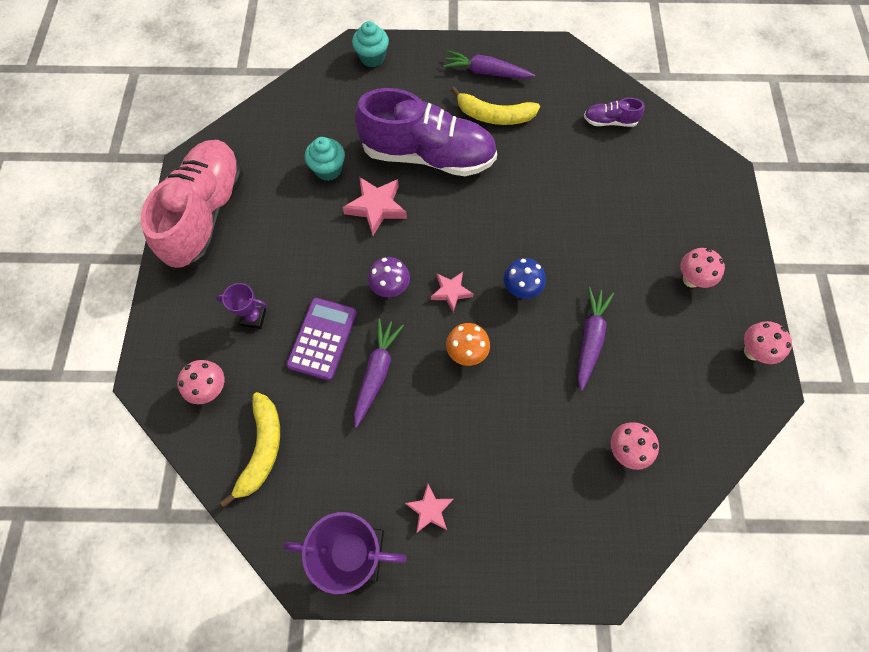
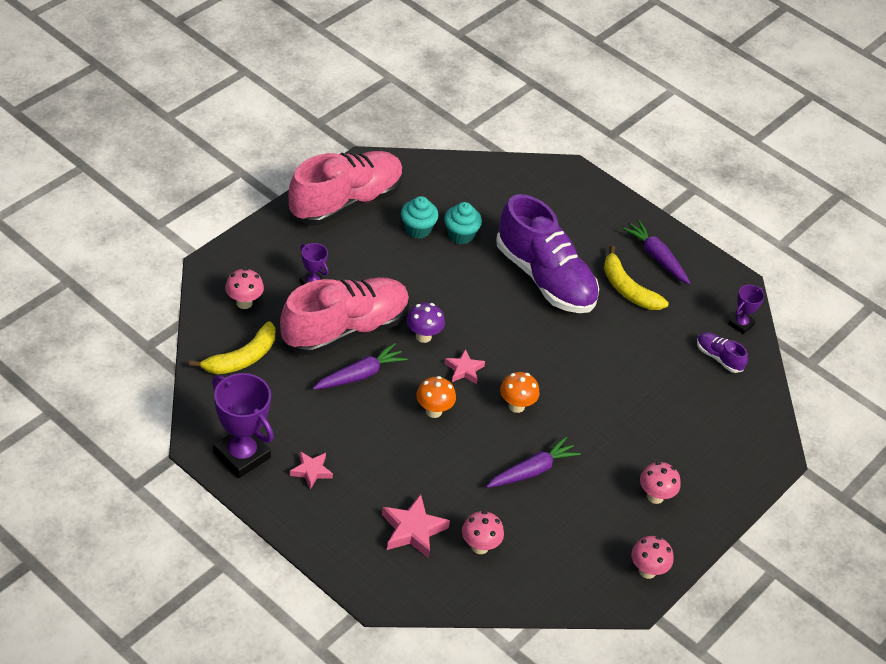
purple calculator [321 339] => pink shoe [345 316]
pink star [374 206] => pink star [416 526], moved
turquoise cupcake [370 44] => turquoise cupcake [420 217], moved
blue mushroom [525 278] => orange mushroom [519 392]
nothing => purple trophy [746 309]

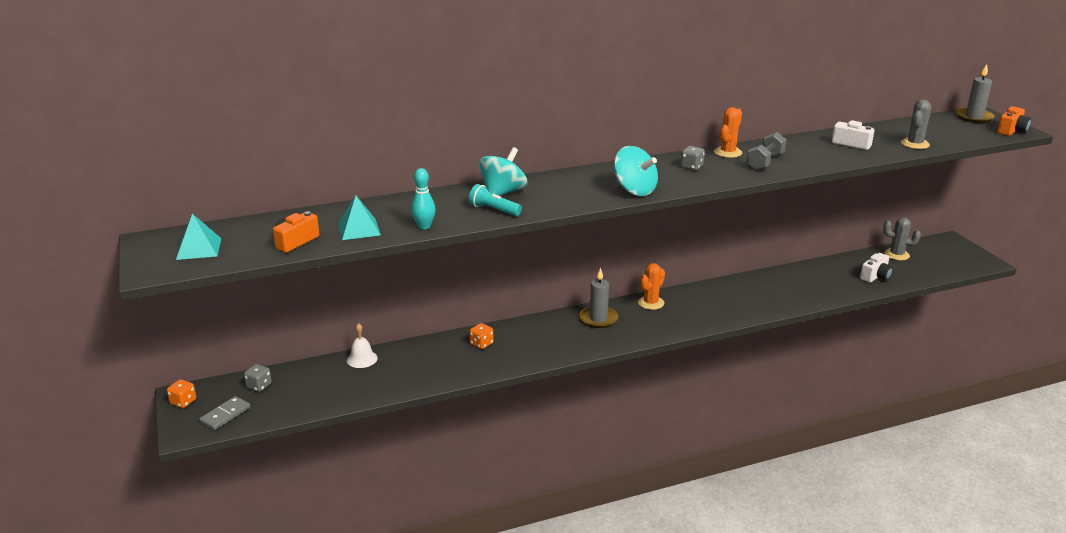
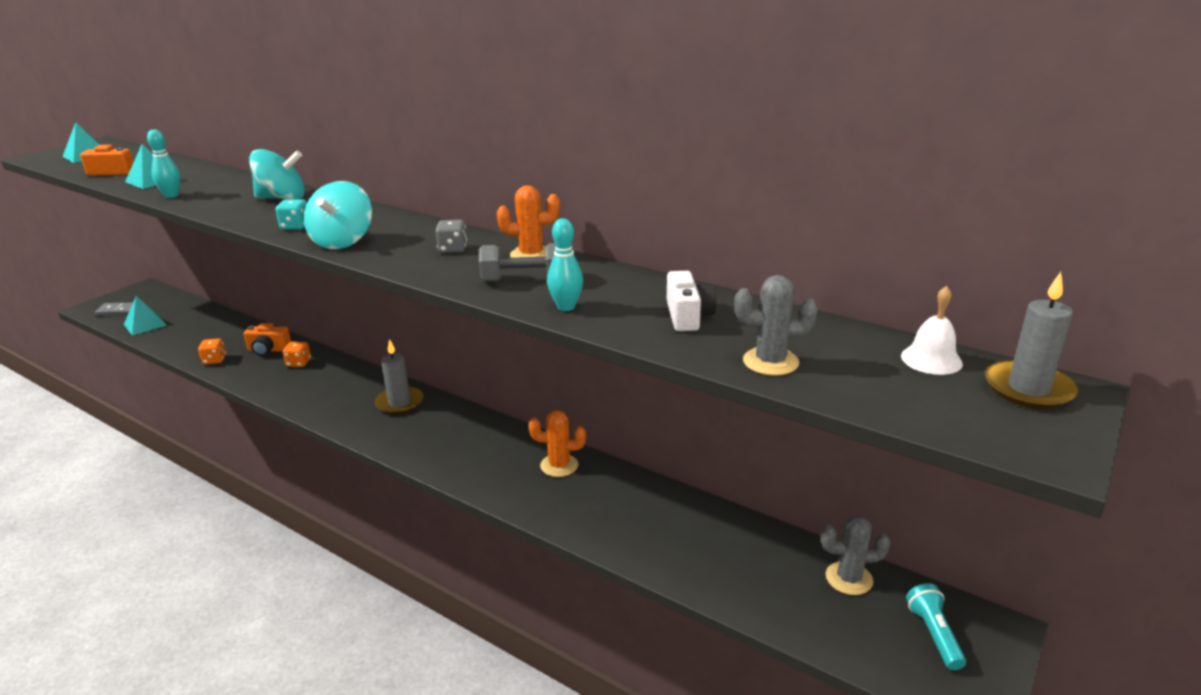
orange dice [181 393] => orange dice [212 351], moved
grey dice [258 378] => nothing
white bell [362 345] => white bell [932 330], moved
turquoise flashlight [495 200] => turquoise flashlight [936 626], moved
orange cactus [651 286] => orange cactus [557 443], moved
white camera [876 268] => nothing
grey cactus [902 238] => grey cactus [856 555], 75 degrees counterclockwise
orange camera [1014 121] => orange camera [267 339], moved
nothing => turquoise pyramid [145 316]
nothing => turquoise dice [291 214]
nothing => turquoise bowling pin [565 264]

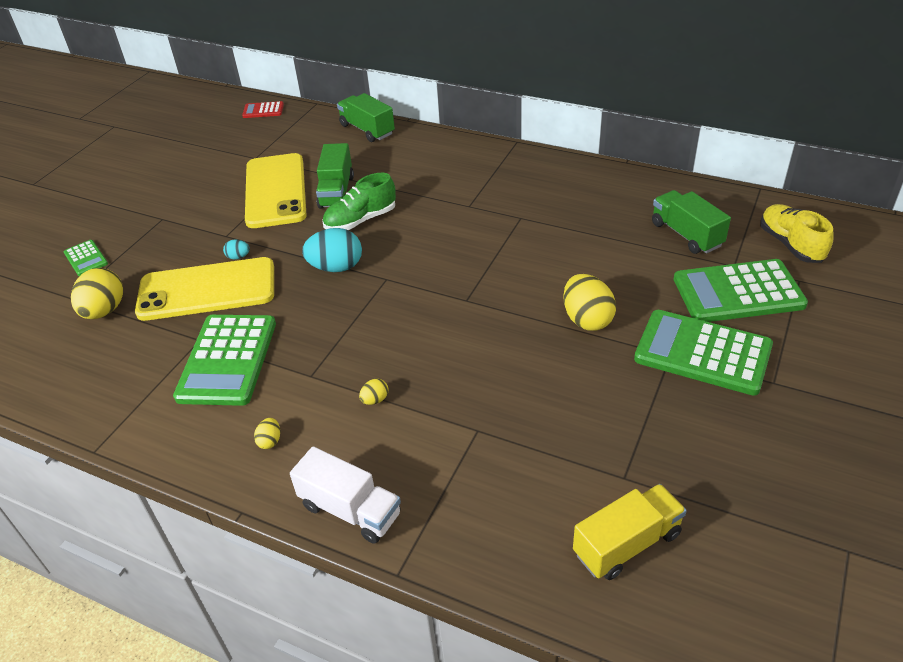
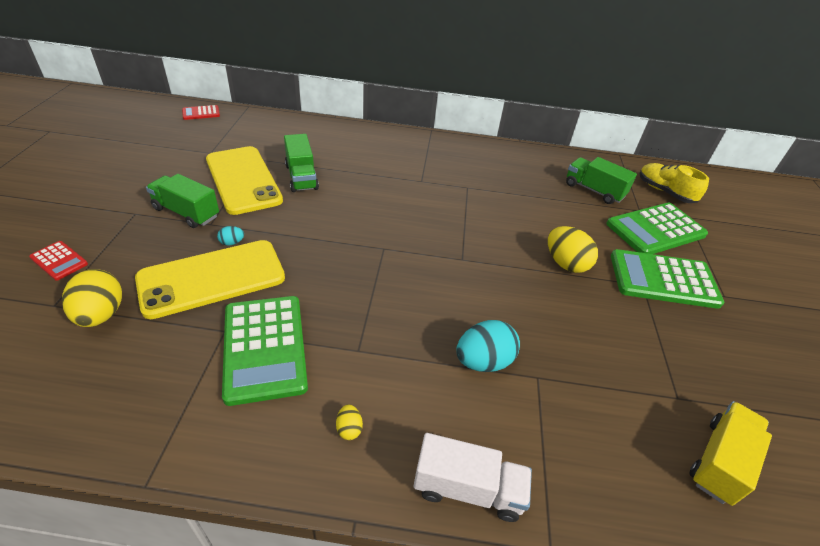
green calculator [86 258] => red calculator [58 261]
turquoise egg [332 250] => turquoise egg [488 346], moved
green shoe [359 201] => nothing
green truck [366 117] => green truck [182 201], moved
yellow egg [373 392] => nothing

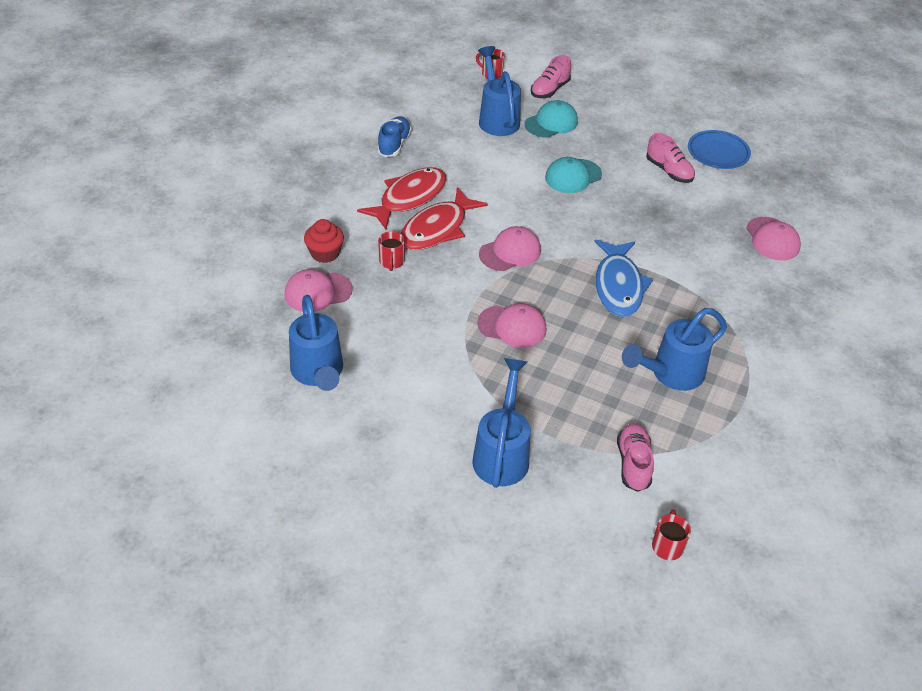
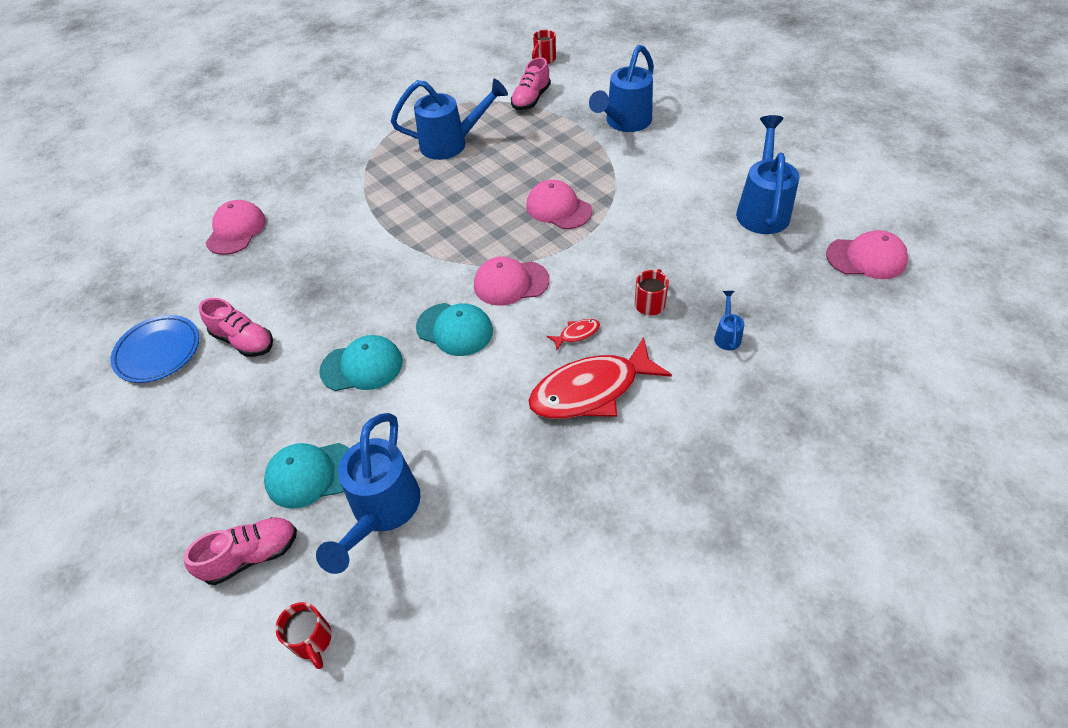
pink cap [318 290] => pink cap [867 254], moved
red cupcake [324 241] => blue watering can [729 320]
blue shoe [394 136] => nothing
red fish [444 218] => red fish [573 334], x0.40
blue fish [623 278] => nothing
pink shoe [670 158] => pink shoe [236 327], 135 degrees clockwise
nothing => turquoise cap [454 329]

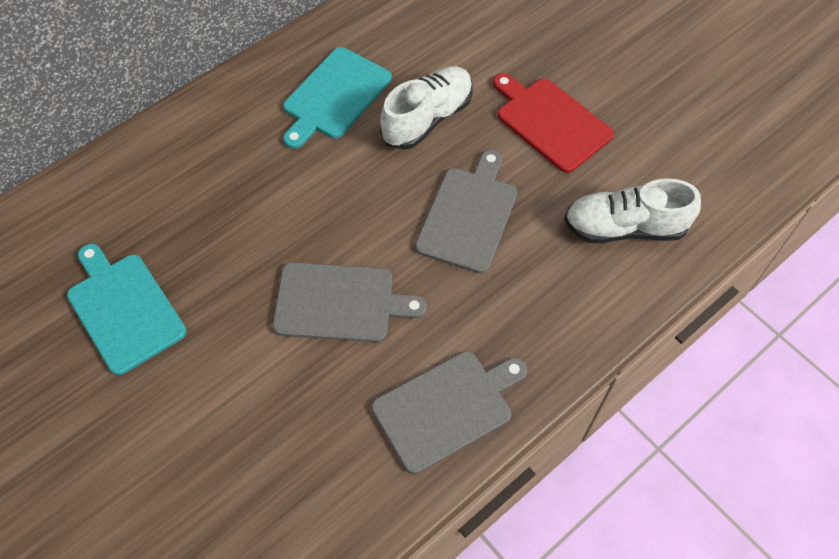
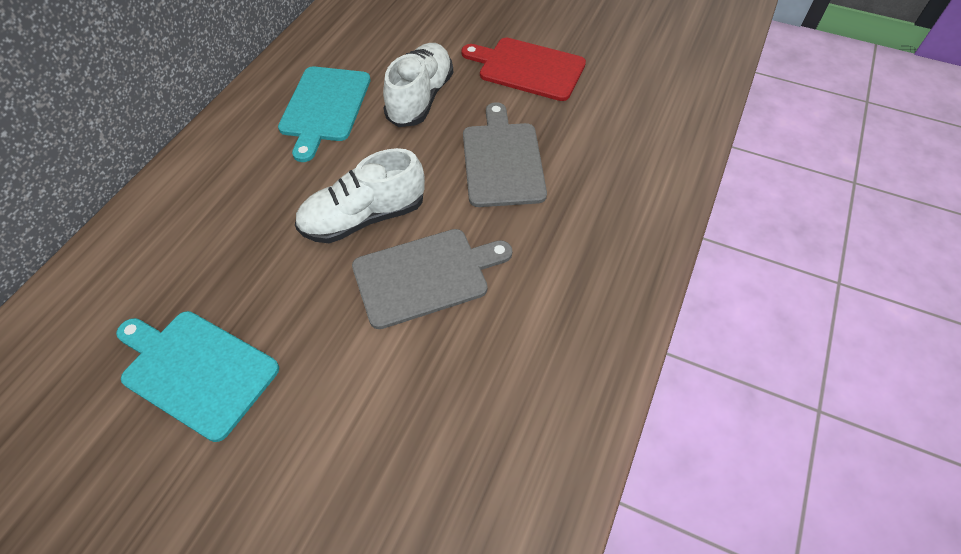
grey cutting board [449 412] => nothing
white shoe [632 211] => white shoe [360 195], moved

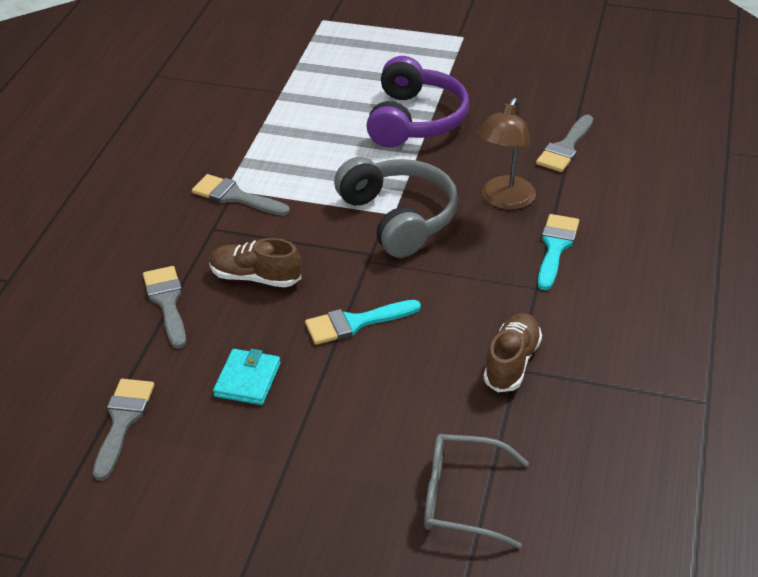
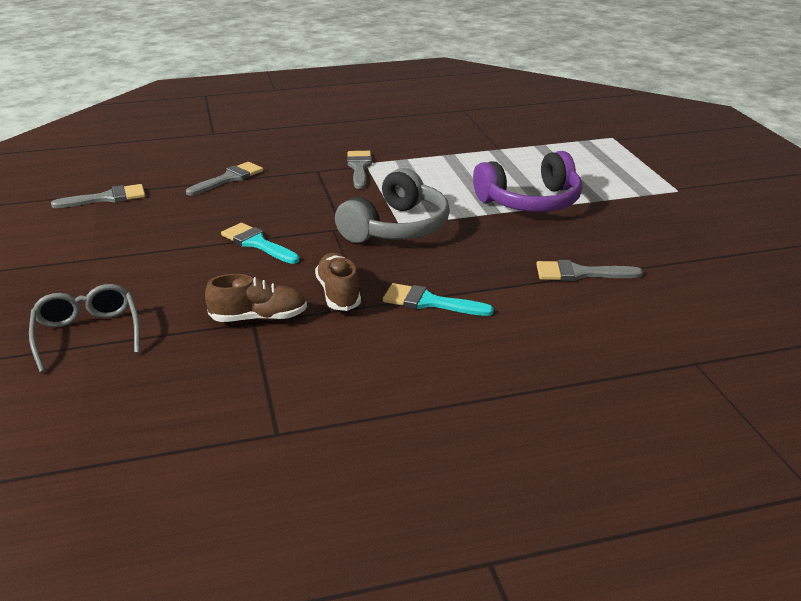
brown shoe [255 263] => brown shoe [338 282], moved
turquoise wallet [247 377] => nothing
brown lamp [506 154] => nothing
turquoise brush [558 252] => turquoise brush [438 299], 150 degrees counterclockwise

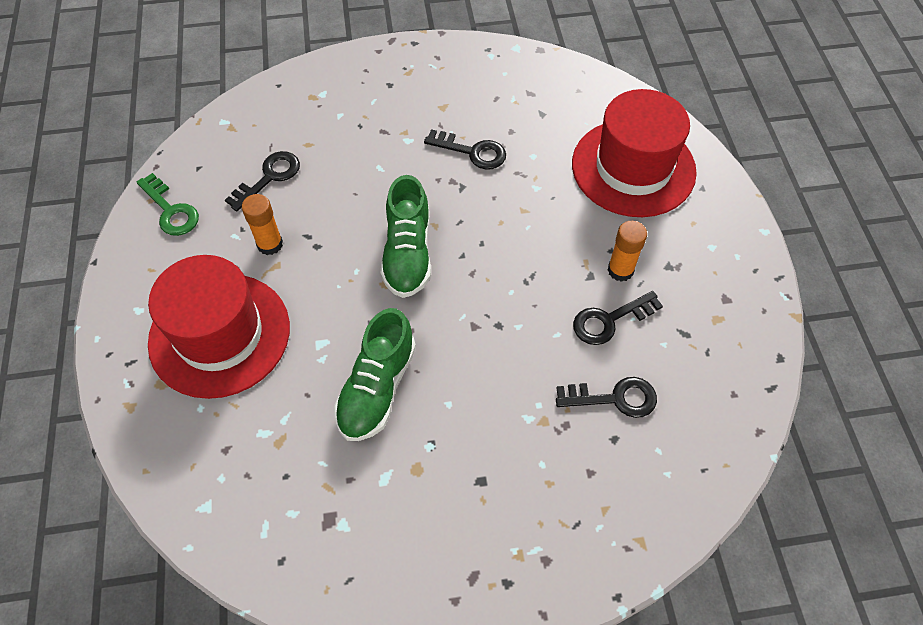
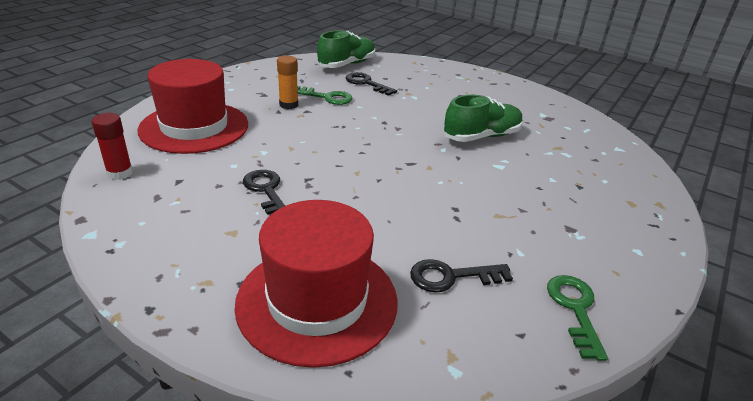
red hat [219 327] => red hat [316 284], moved
orange glue stick [262 224] => nothing
green shoe [405 236] => green shoe [346 49], moved
black key [618 318] => green key [325 95]
nothing => red glue stick [112 146]

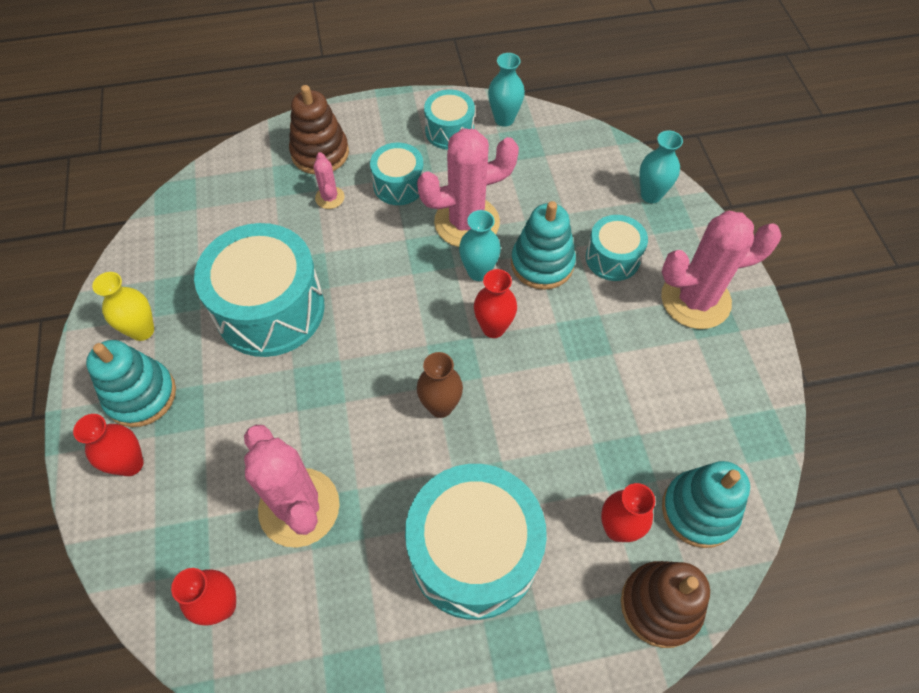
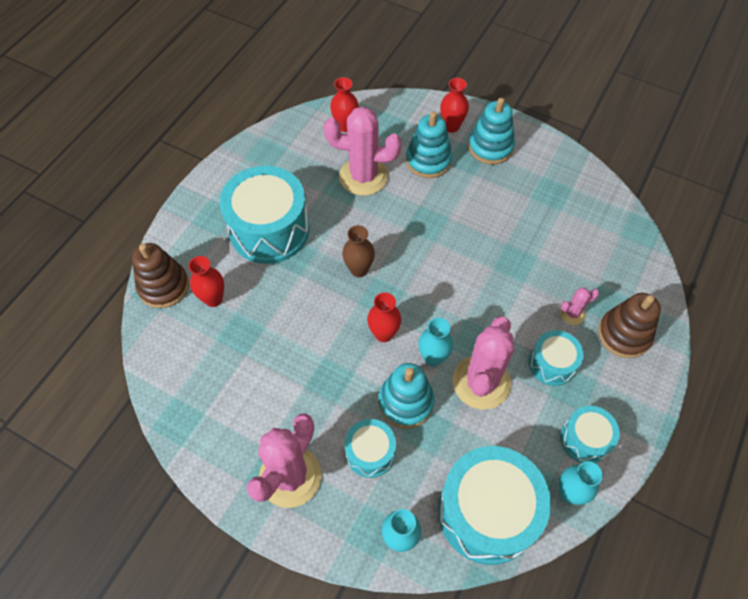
yellow vase [123 306] => nothing
turquoise drum [259 290] => turquoise drum [494 505], moved
pink cactus [329 180] => pink cactus [579 306], 45 degrees counterclockwise
turquoise stacking toy [706 504] => turquoise stacking toy [429 145], moved

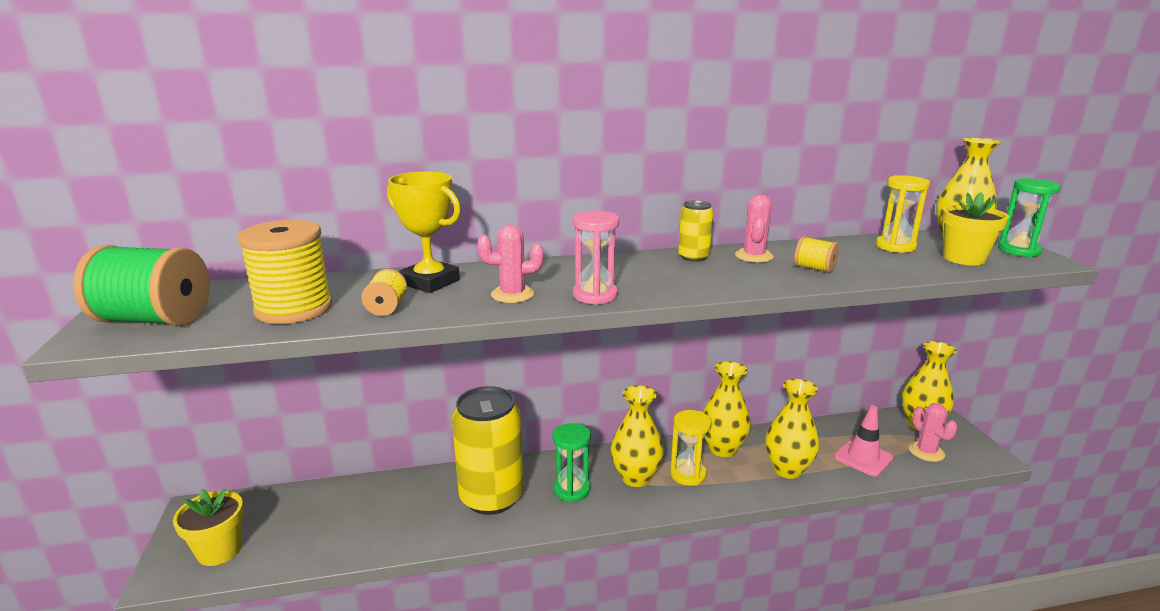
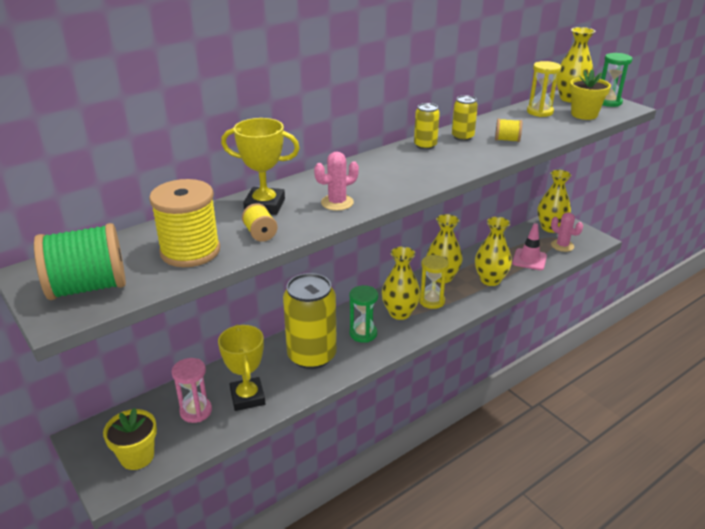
pink hourglass [595 258] => pink hourglass [192 390], moved
pink cactus [754 228] => yellow can [465 118]
nothing => yellow trophy [241 368]

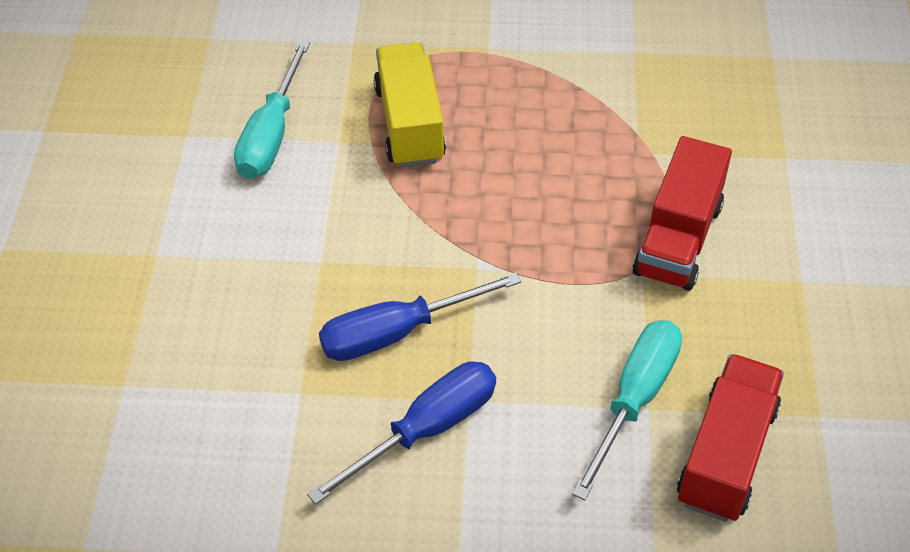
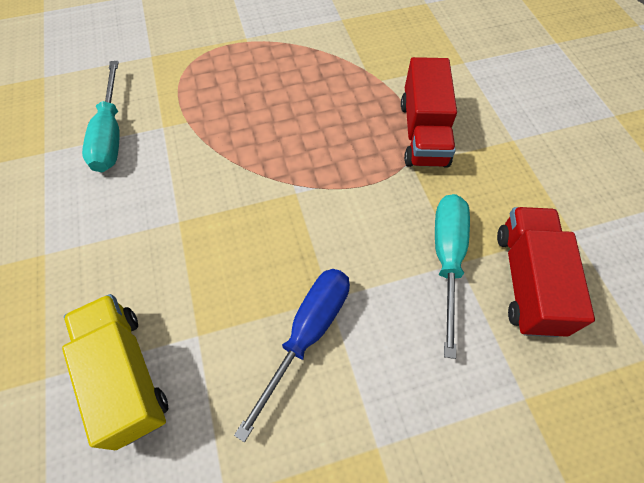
blue screwdriver [420 316] => nothing
yellow truck [410 105] => yellow truck [115 372], moved

